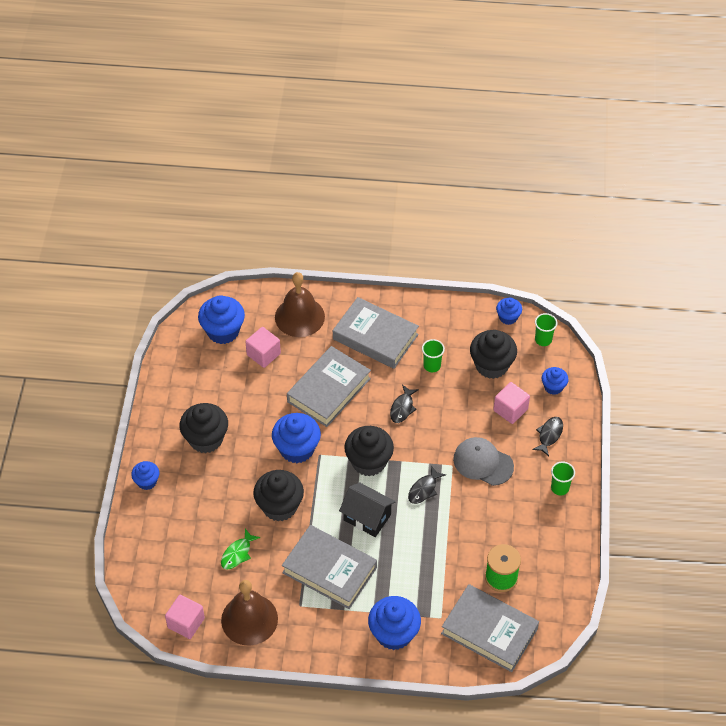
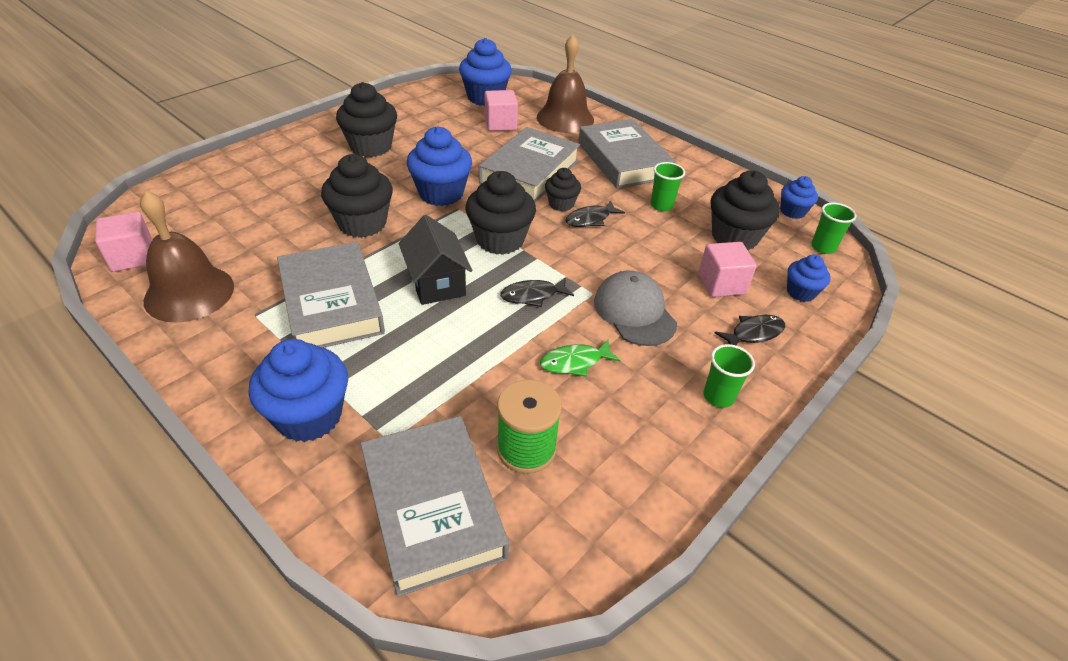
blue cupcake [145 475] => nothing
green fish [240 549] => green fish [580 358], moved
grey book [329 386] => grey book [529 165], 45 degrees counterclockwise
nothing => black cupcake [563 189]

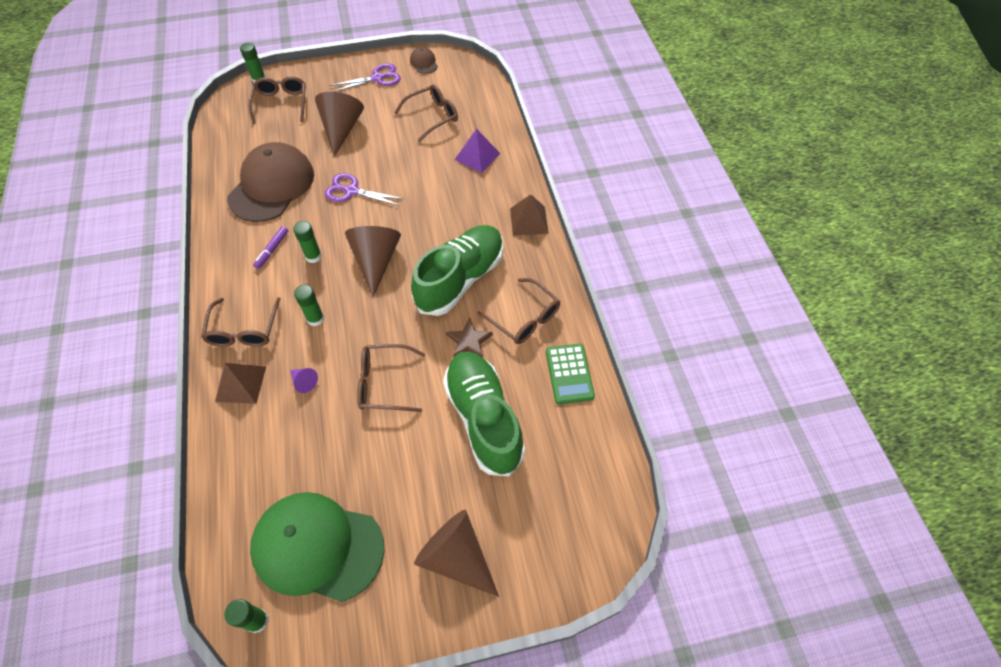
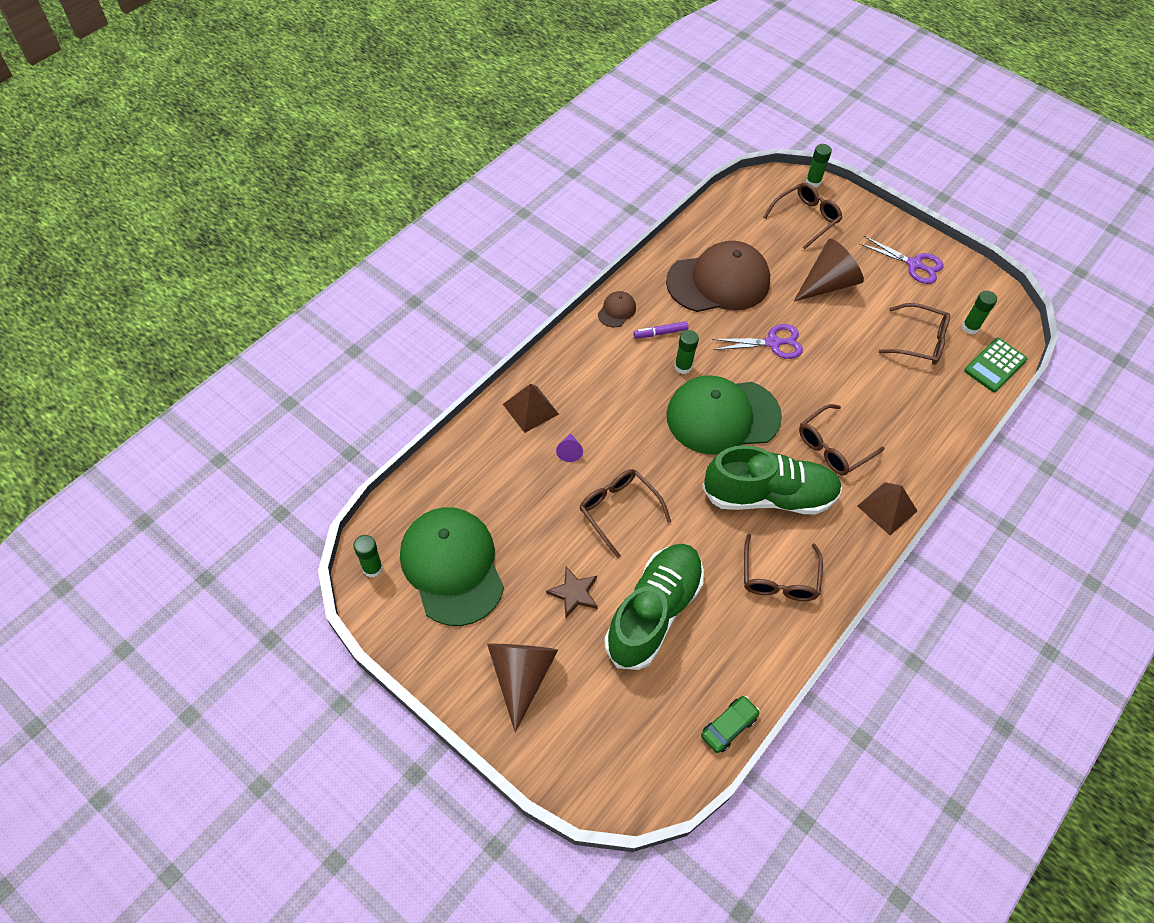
brown glasses [240 322] => brown glasses [841 440], moved
green glue stick [309 305] => green glue stick [979 312], moved
purple scissors [364 189] => purple scissors [757 341], 105 degrees clockwise
brown cone [373 261] => green cap [724 414]
brown cap [424 60] => brown cap [617 309], moved
brown star [469 338] => brown star [572 592], moved
purple pyramid [477 151] => nothing
green calculator [570 374] => green calculator [995 365], moved
nothing => green car [730 724]

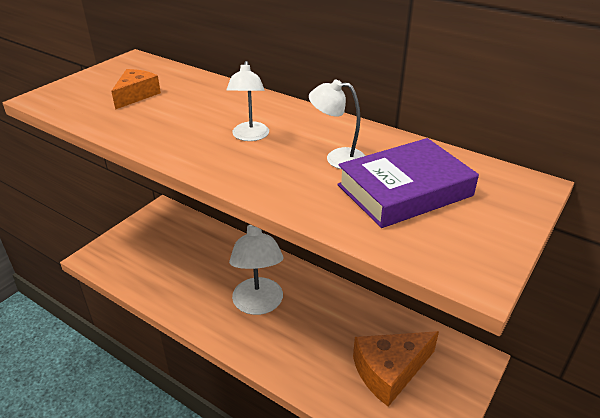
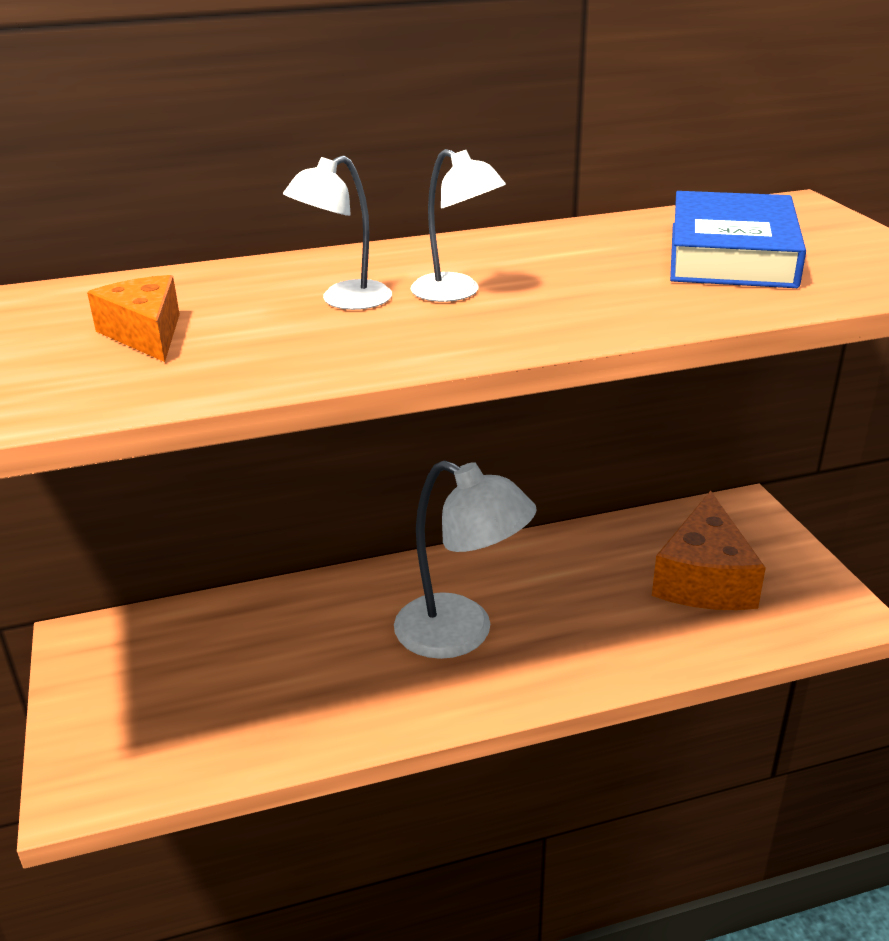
white lamp [337 124] => white lamp [337 233], moved
purple book [408 183] => blue book [738 239]

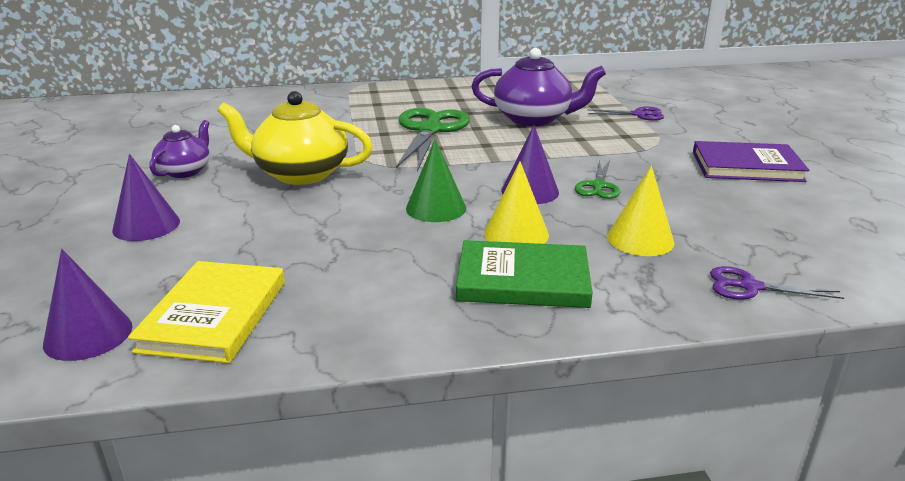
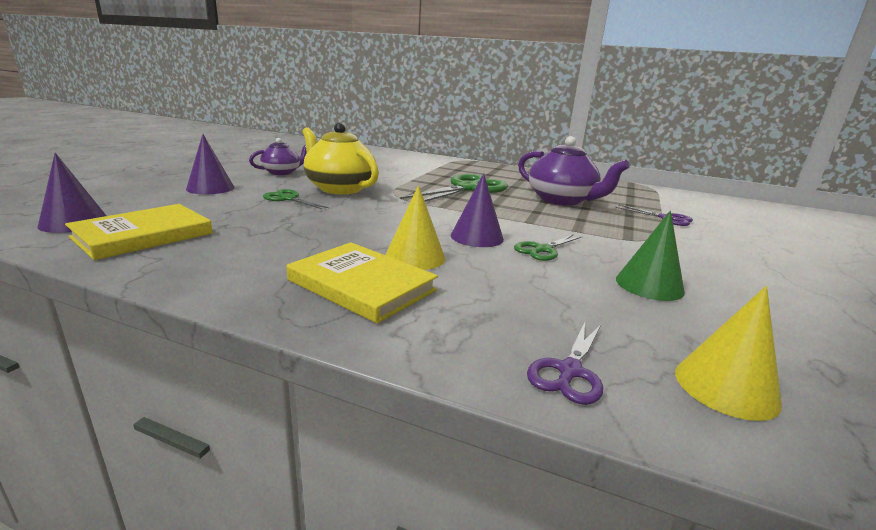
green cone [436 180] => green cone [650 256], moved
green book [524 274] => yellow book [362 283]
yellow cone [641 211] => yellow cone [728 353], moved
purple book [751 161] => nothing
purple scissors [777 283] => purple scissors [565 364], 105 degrees counterclockwise
nothing => green scissors [296 199]

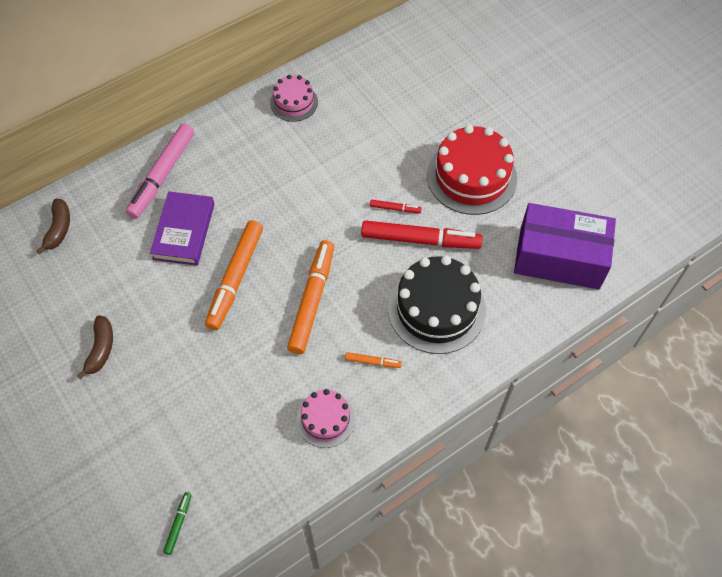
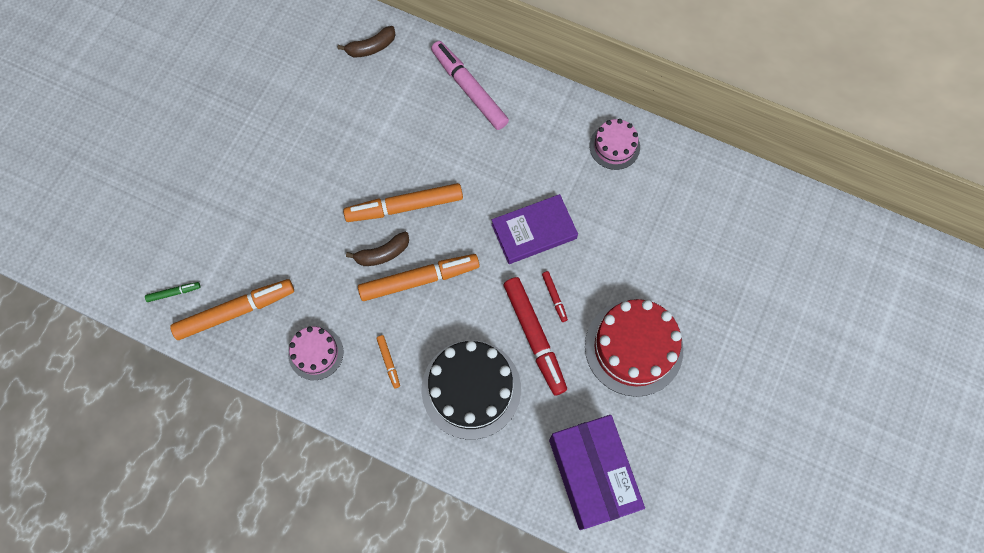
brown banana [95 347] => brown banana [377 249], moved
pink marker [160 171] => pink marker [470 85], 60 degrees clockwise
purple book [182 228] => purple book [534 229], moved
nothing => orange marker [232 309]

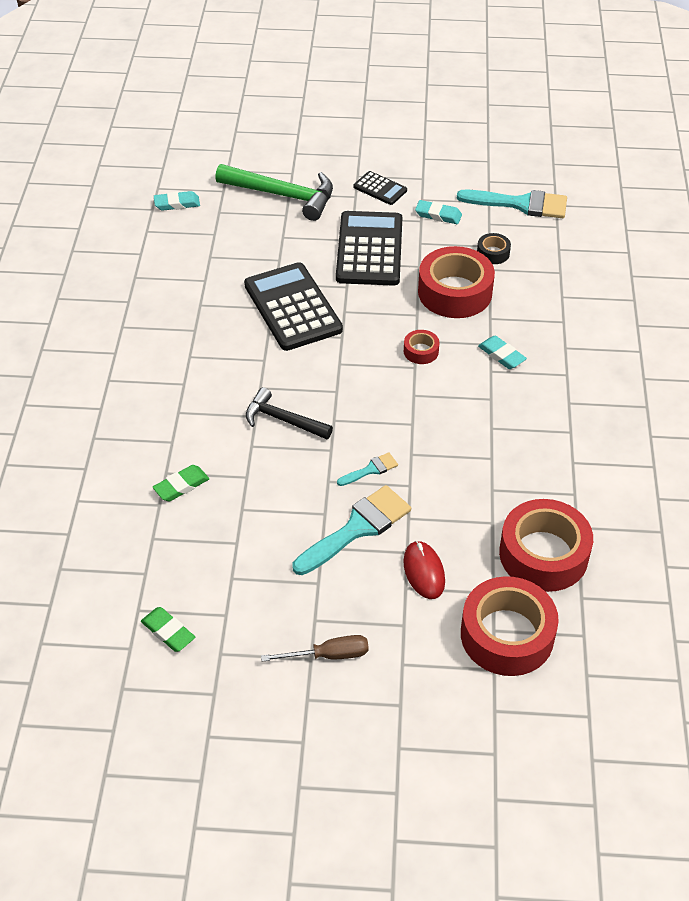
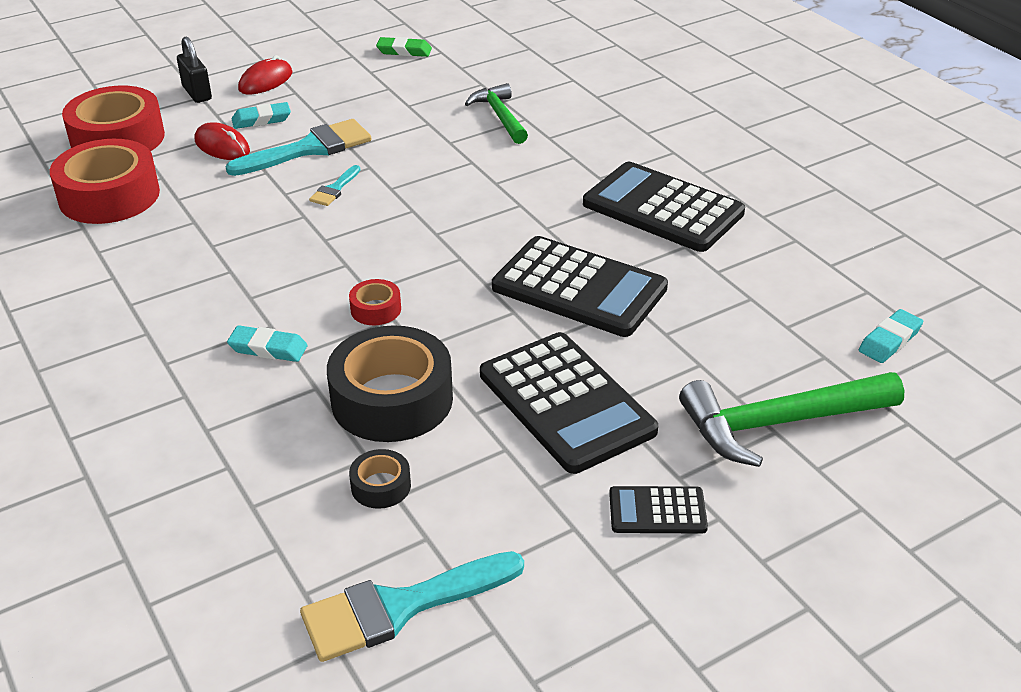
green eraser [181 483] => green hammer [496 113]
black hammer [289 413] => nothing
brown screwdriver [315 648] => red mouse [265 74]
turquoise brush [352 530] => turquoise brush [298 147], 135 degrees counterclockwise
turquoise eraser [438 212] => turquoise eraser [261 115], moved
red tape [456 282] => black tape [390 383]
nothing => black padlock [194 70]
nothing => black calculator [664 207]

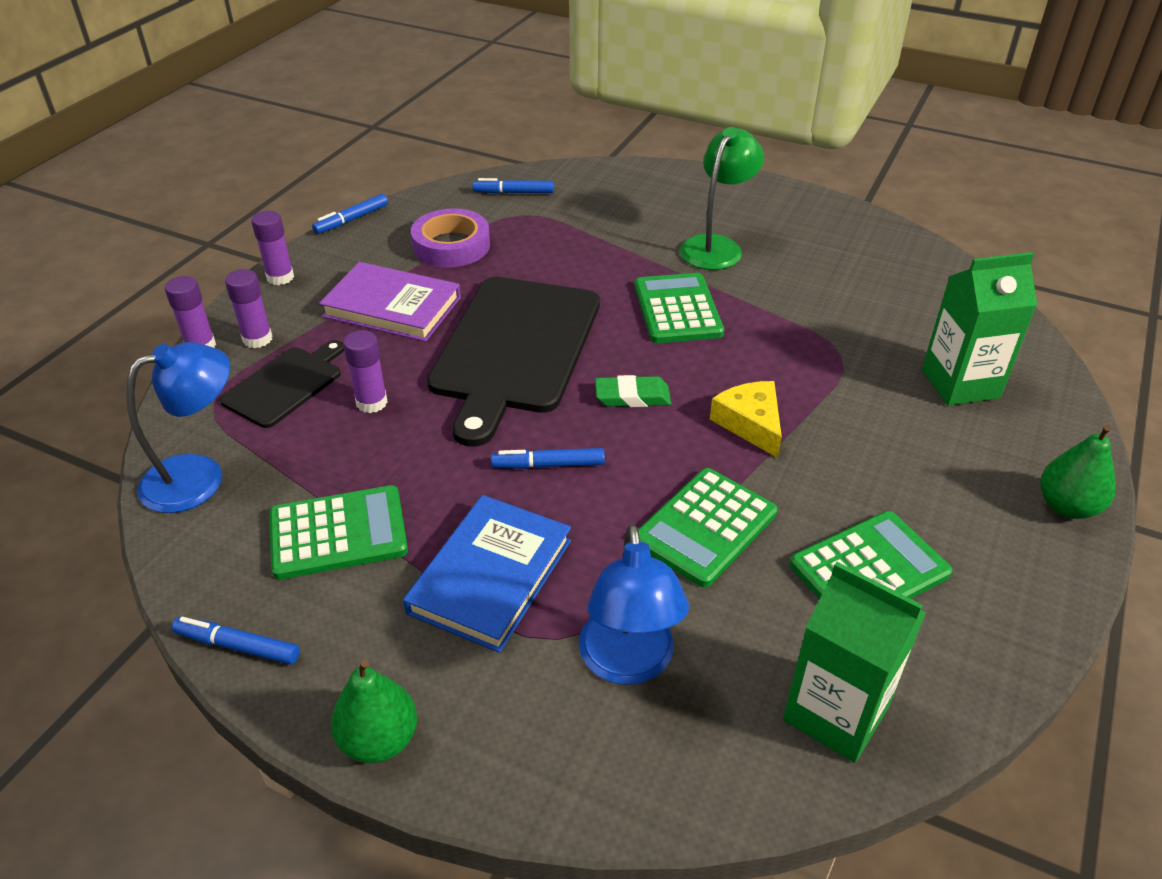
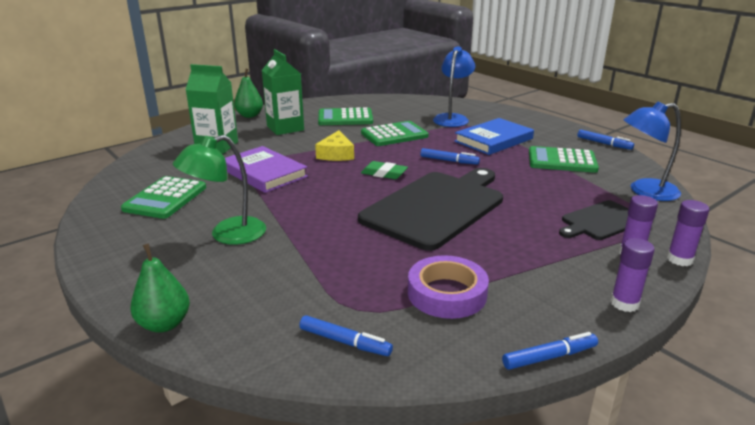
purple book [390 302] => purple book [266 169], moved
green pear [374 711] => green pear [160 288], moved
purple glue stick [365 371] => nothing
green calculator [679 308] => green calculator [163 197], moved
green carton [854 662] => green carton [283 92], moved

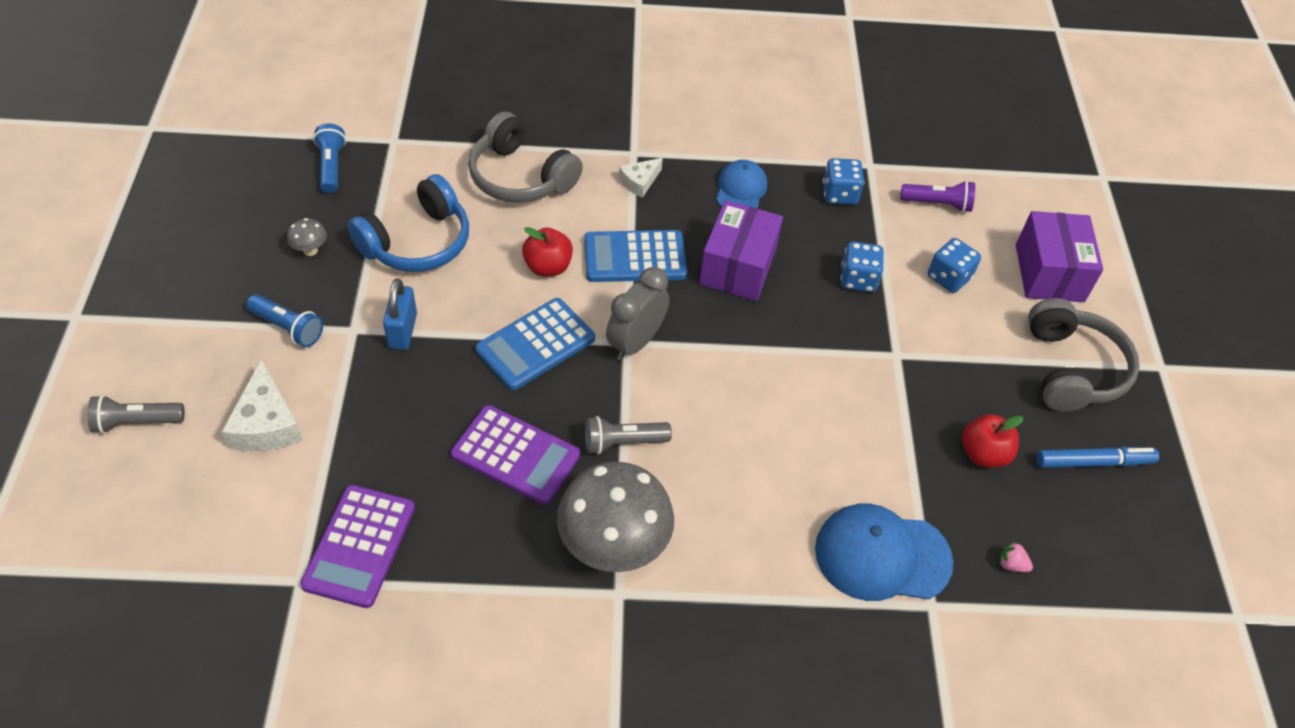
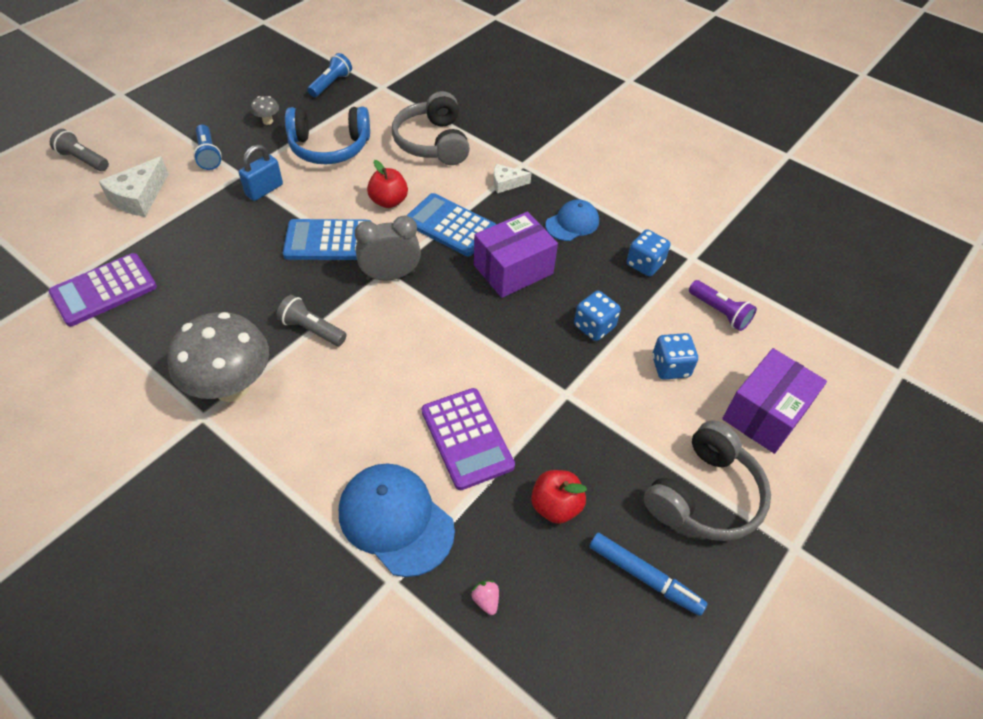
purple calculator [515 455] => purple calculator [468 439], moved

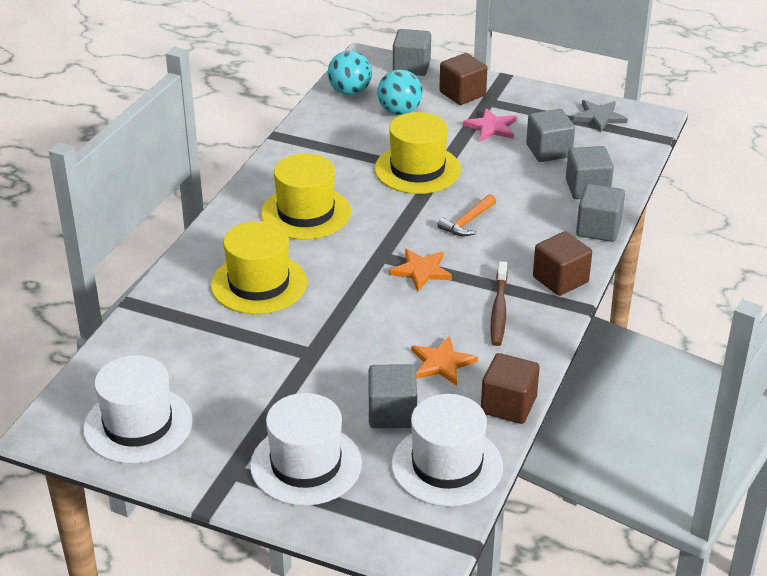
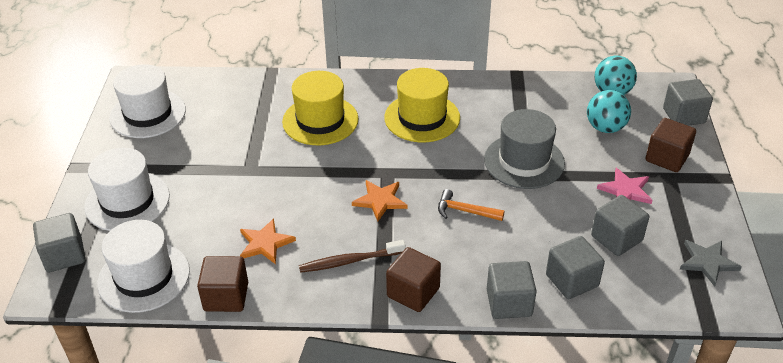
grey cube [392 396] => grey cube [59 242], moved
yellow hat [418 153] => grey hat [524 149]

